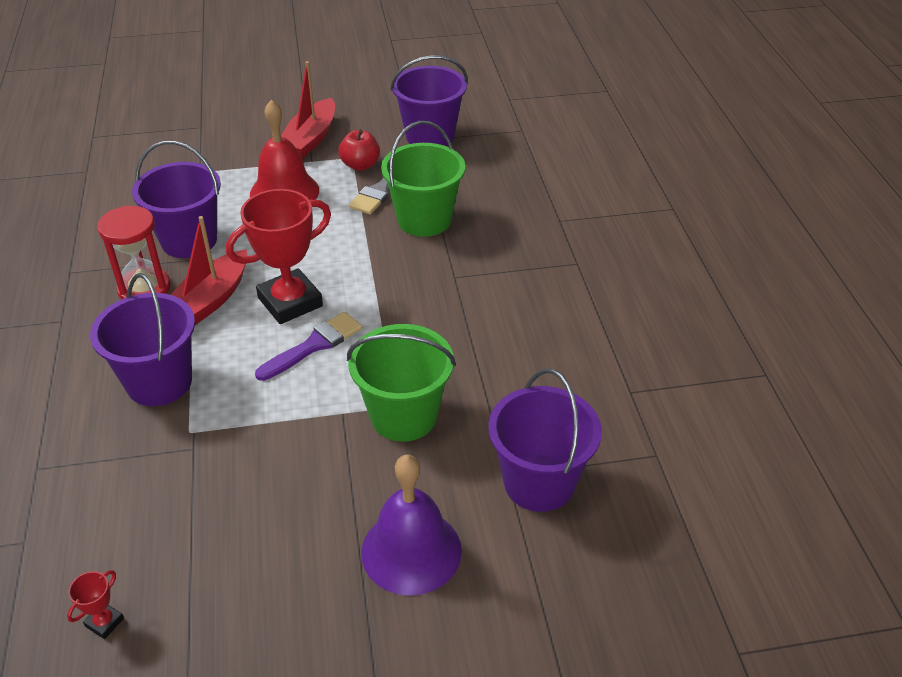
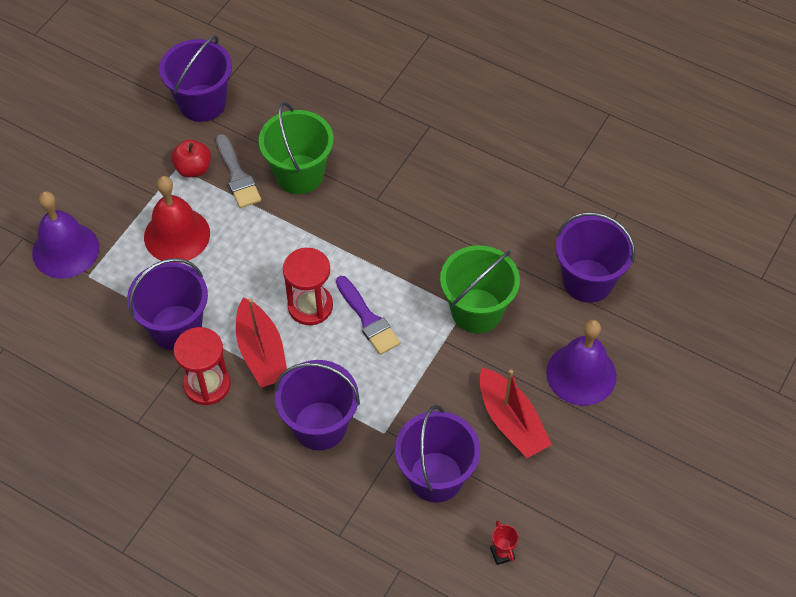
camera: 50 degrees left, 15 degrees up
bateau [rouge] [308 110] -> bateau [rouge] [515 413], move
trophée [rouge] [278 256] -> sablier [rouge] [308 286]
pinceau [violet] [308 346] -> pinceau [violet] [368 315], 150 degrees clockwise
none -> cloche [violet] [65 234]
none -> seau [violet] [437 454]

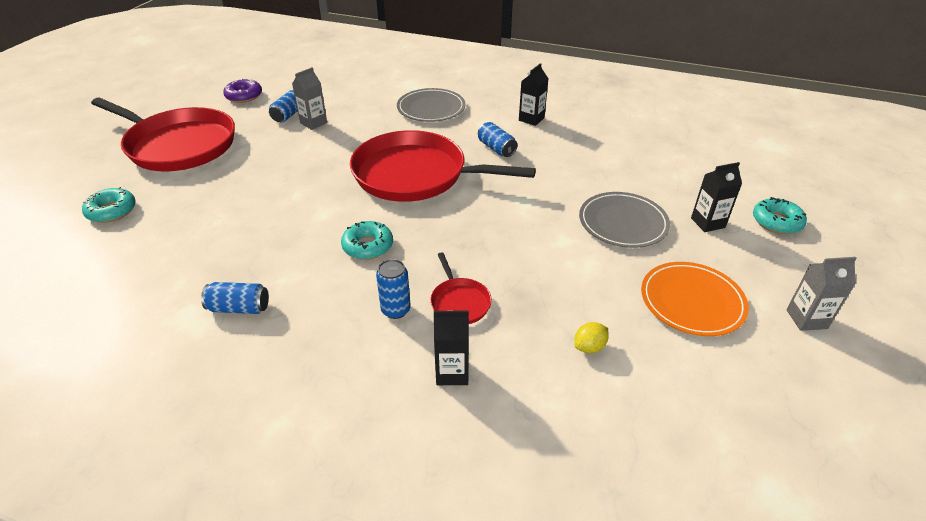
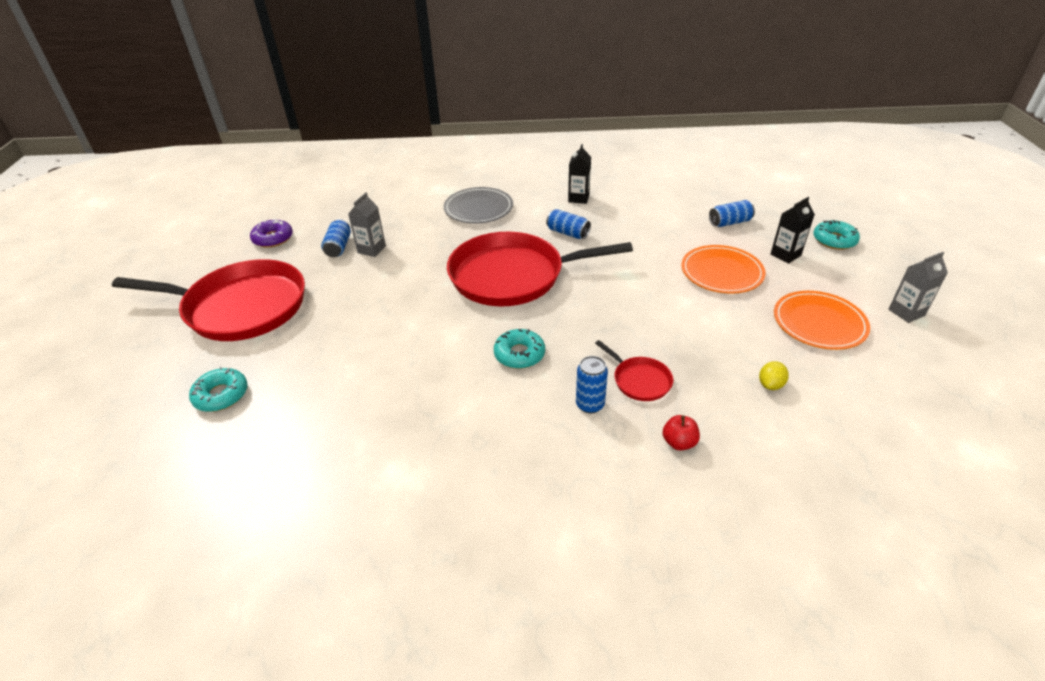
camera: 20 degrees left, 0 degrees up
assiette [gris] [624 220] -> assiette [orange] [723 269]
canette [bleu] [235 298] -> canette [bleu] [732 213], move
brique de lait [noir] [451 347] -> pomme [rouge] [681 433]

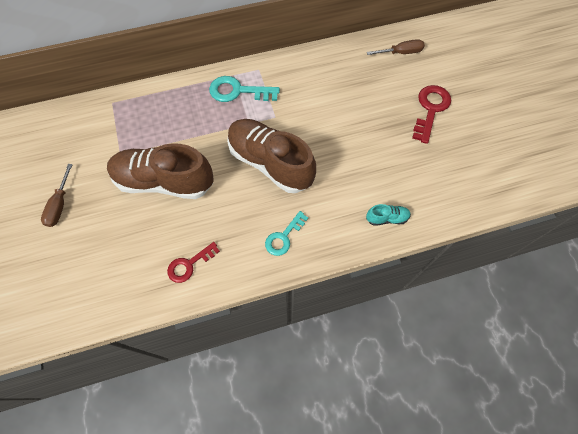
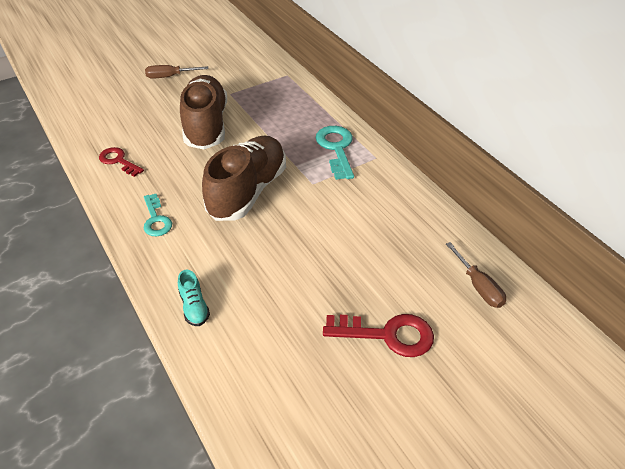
camera: 75 degrees right, 20 degrees down
clé [turquoise] [286 233] -> clé [turquoise] [157 215], 135 degrees counterclockwise

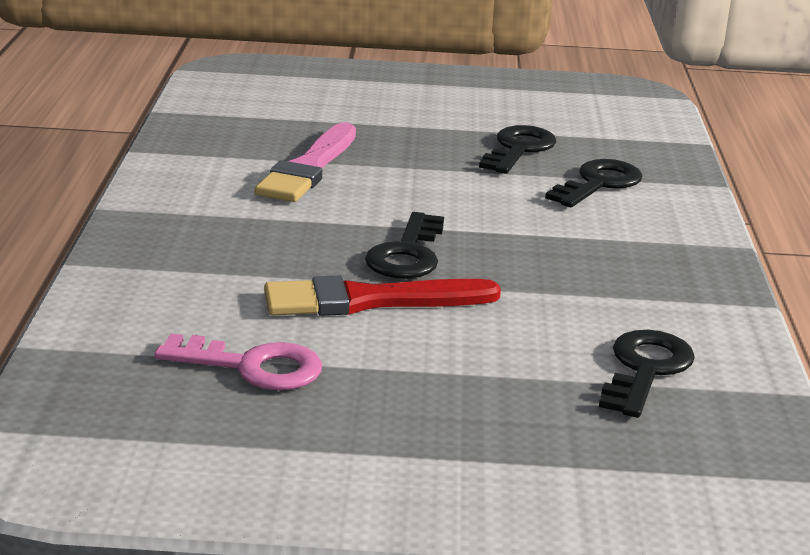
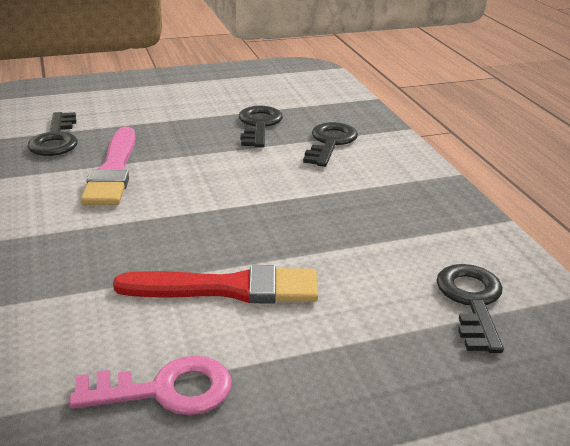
camera: 20 degrees left, 5 degrees up
clé [noir] [404 245] -> clé [noir] [52 134], move
pinceau [rouge] [382 295] -> pinceau [rouge] [215 284], 150 degrees counterclockwise

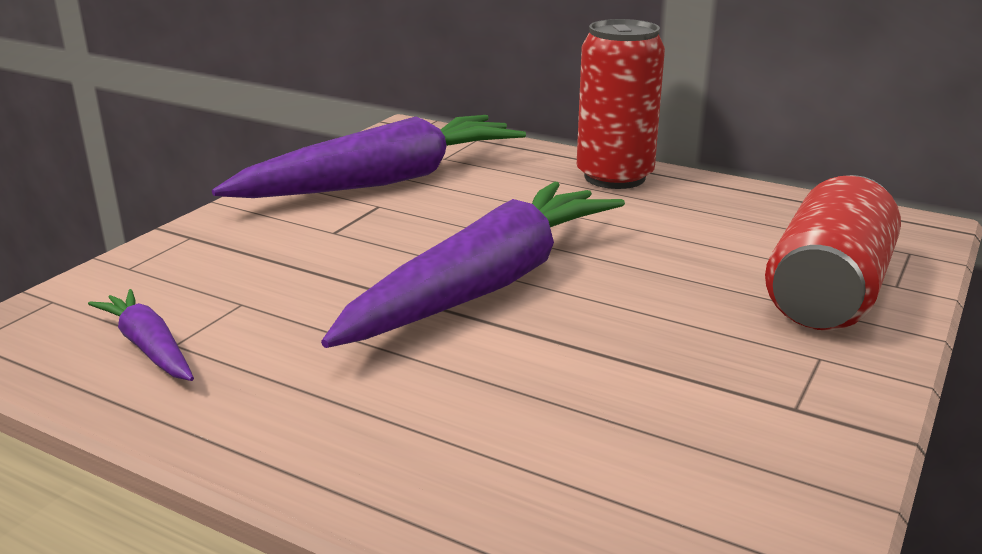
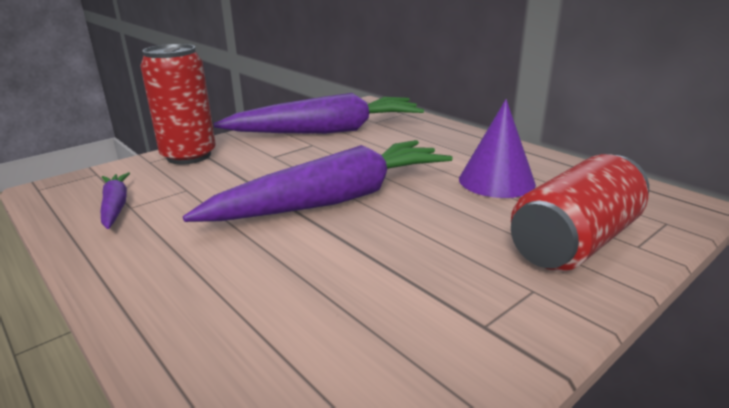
camera: 20 degrees right, 0 degrees up
canette [rouge] [621 104] -> canette [rouge] [178 104], move
none -> cône [violet] [497 148]

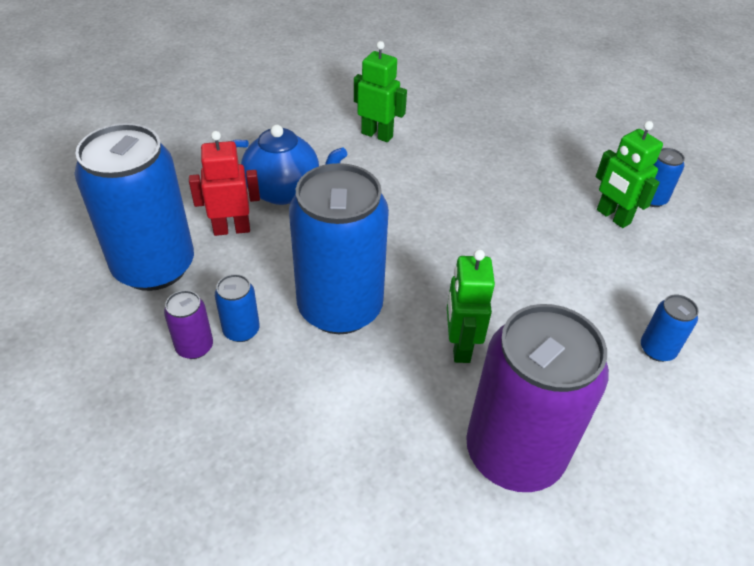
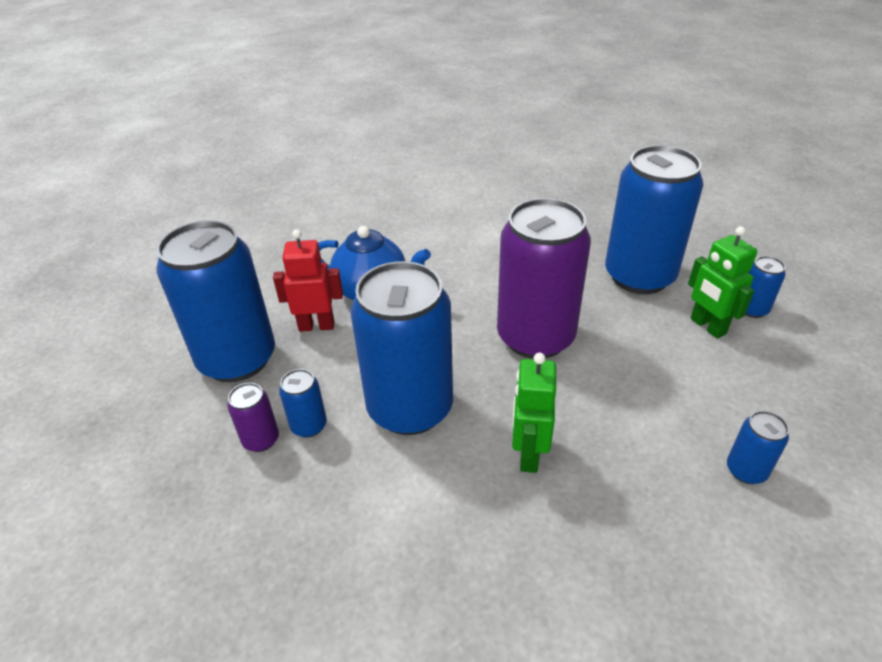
camera: 10 degrees right, 5 degrees down
robot [vert] [380 91] -> none
canette [violet] [537 398] -> canette [violet] [544 278], move
none -> canette [bleu] [654 219]

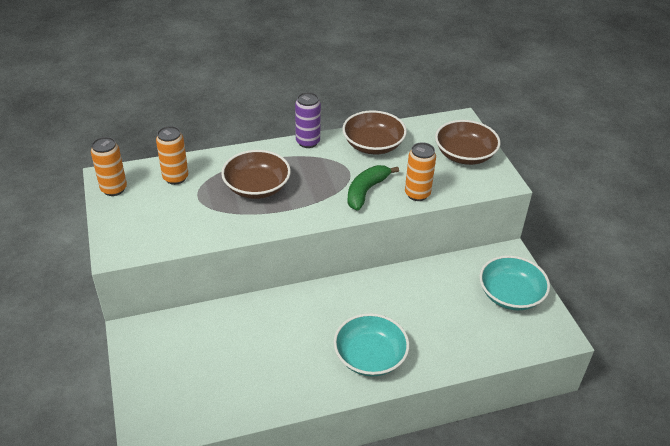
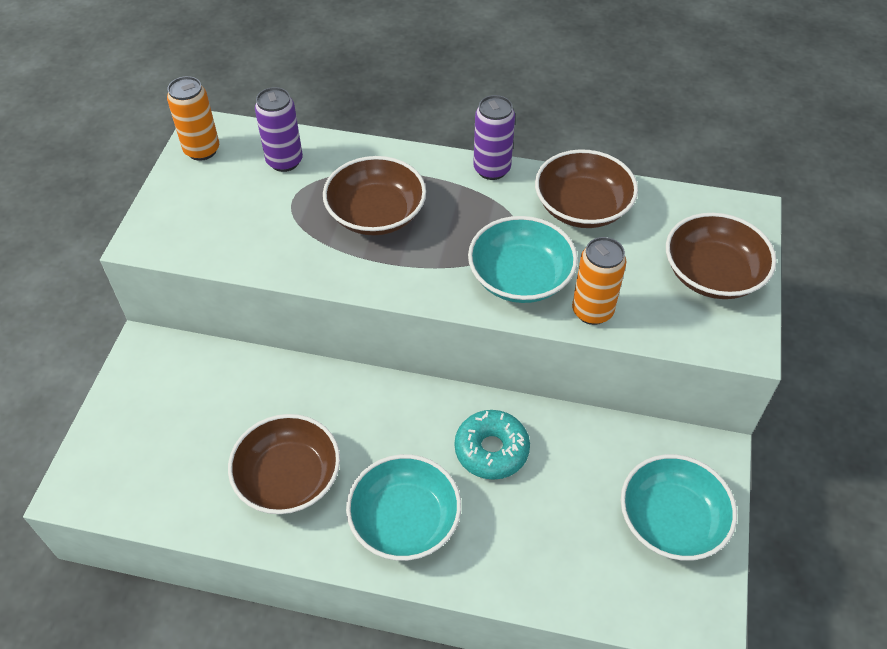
camera: 30 degrees right, 10 degrees up
canette [orange] [172 155] -> canette [violet] [279 129]
banane [vert] [373 188] -> bol [turquoise] [523 259]
none -> beignet [turquoise] [492 445]
none -> bol [marron] [284 464]

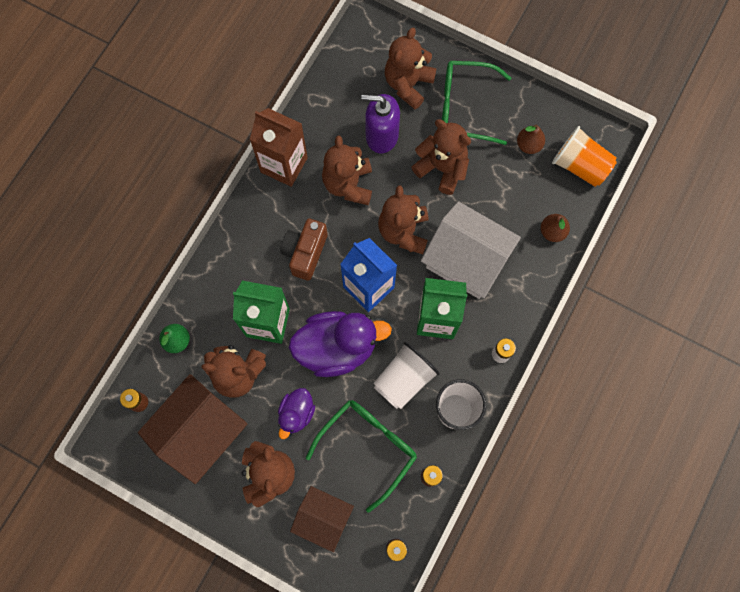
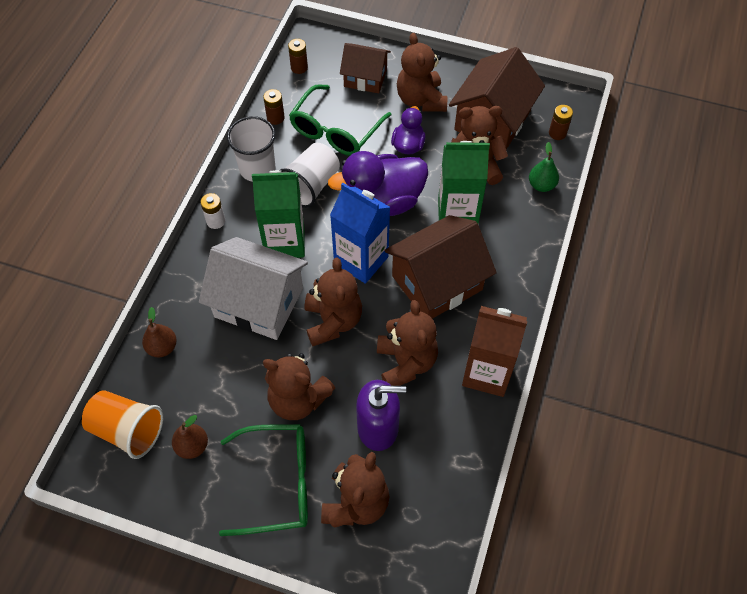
camera: 170 degrees right, 15 degrees down
appareil photo [marron] [304 250] -> maison [marron] [440 267]

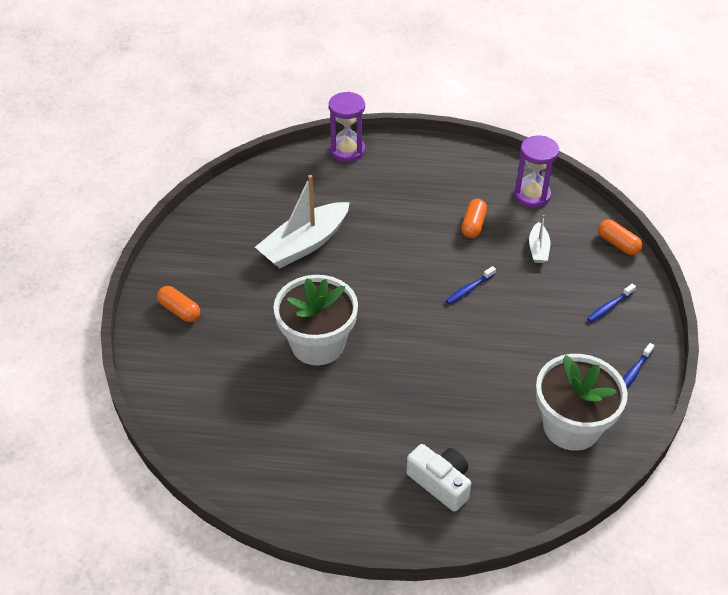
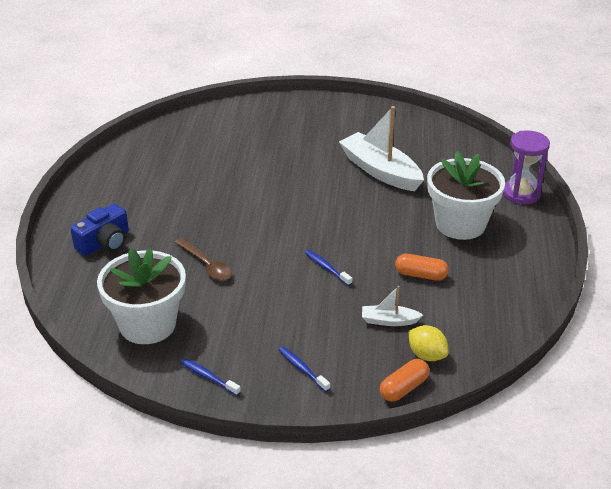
camera: 90 degrees right, 10 degrees down
sablier [violet] [536 171] -> none
pot de fleurs [blanc] [315 320] -> pot de fleurs [blanc] [466 195], move
gélule [orange] [178 304] -> none
appareil photo [blanc] [438 478] -> appareil photo [bleu] [99 230]
none -> cuillère [marron] [203 259]
none -> citron [jaune] [429 343]

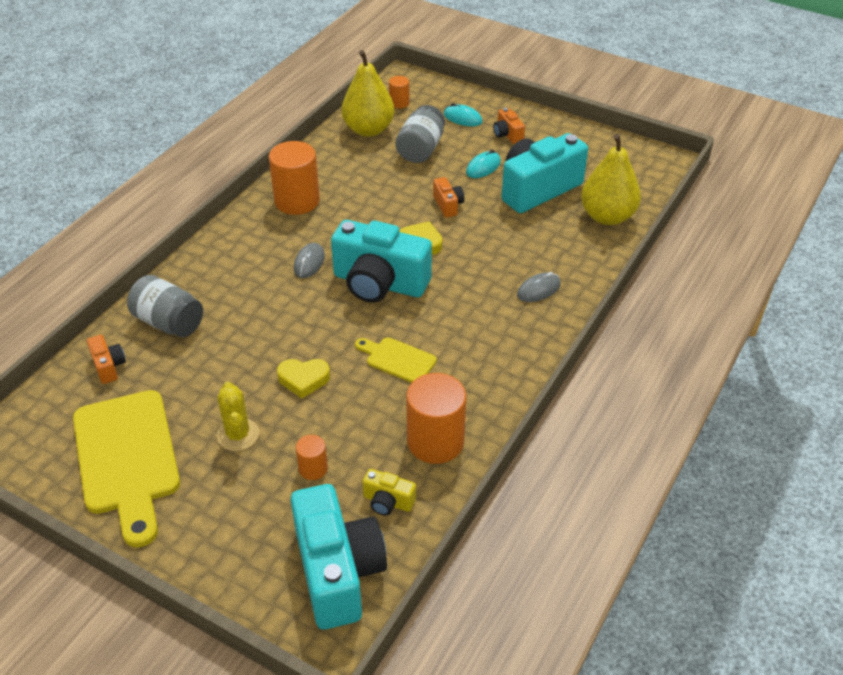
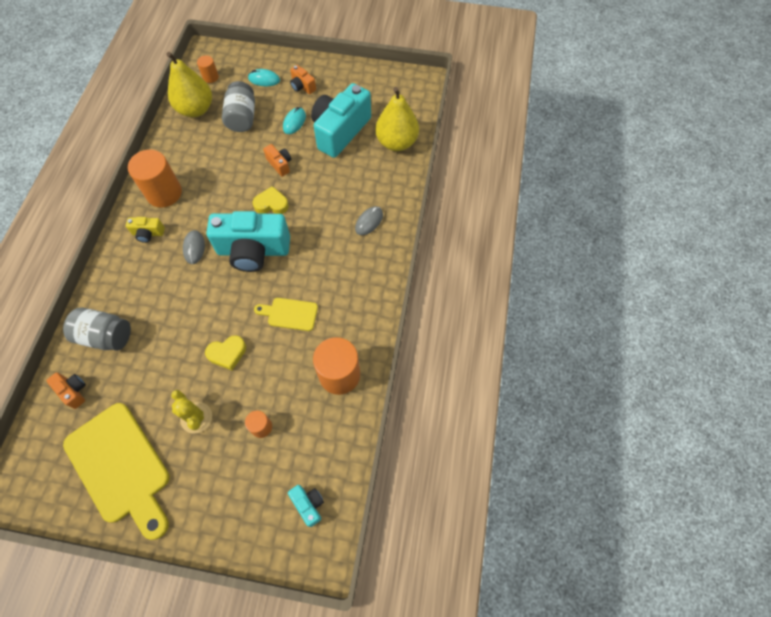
camera: 20 degrees left, 20 degrees up
appareil photo [jaune] [389 492] -> appareil photo [jaune] [145 230], move
appareil photo [turquoise] [339 557] -> appareil photo [turquoise] [306 506], x0.44

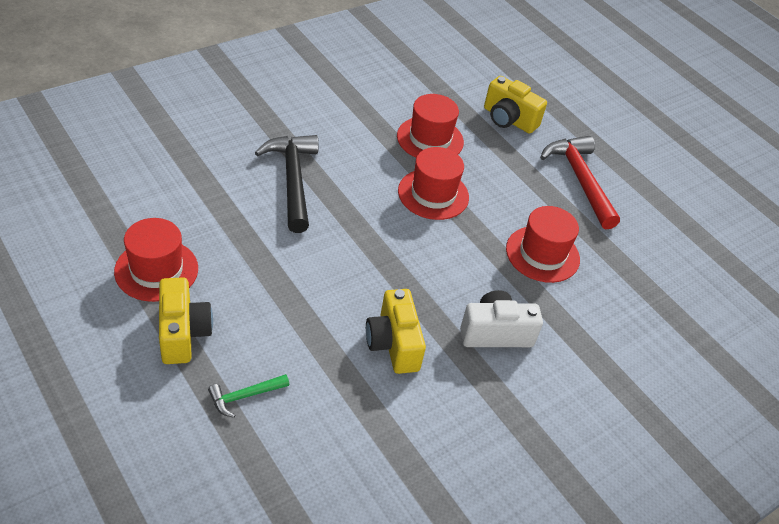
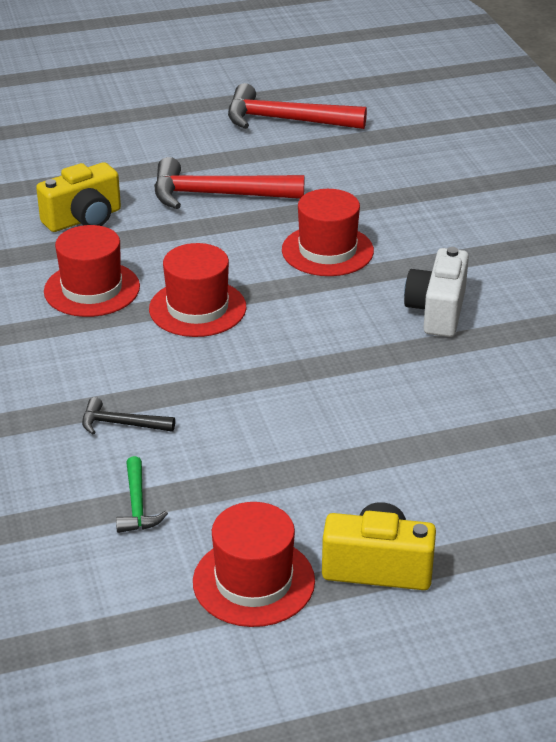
camera: 65 degrees left, 10 degrees down
marteau [noir] [287 184] -> marteau [noir] [128 416], x0.50
appareil photo [jaune] [396 331] -> none
marteau [vert] [248 396] -> marteau [vert] [142 494], move
none -> marteau [rouge] [297 106]

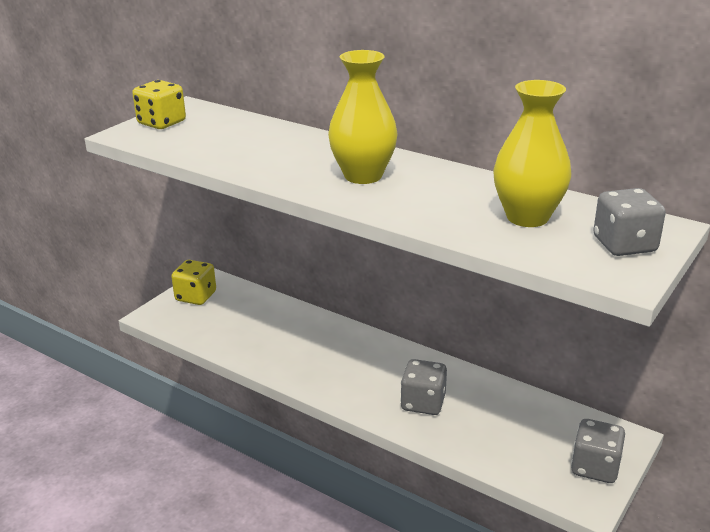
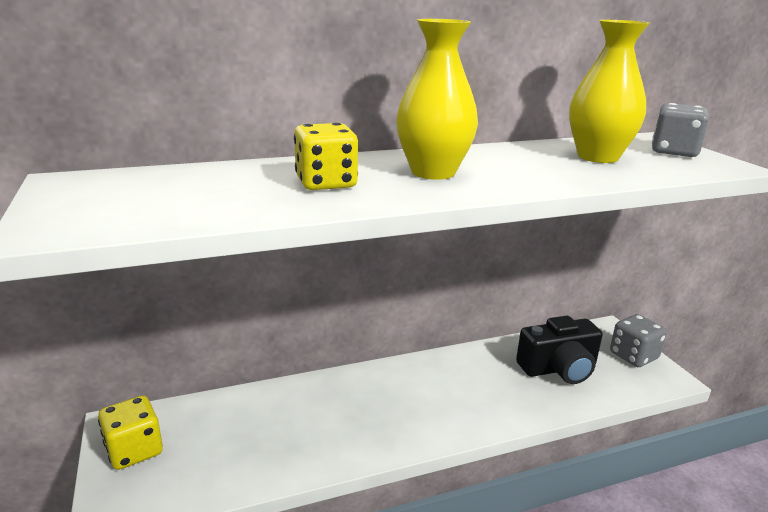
camera: 55 degrees left, 5 degrees down
dé [jaune] [159 104] -> dé [jaune] [326 156], move
dé [gris] [424 387] -> none
none -> appareil photo [noir] [559 350]

